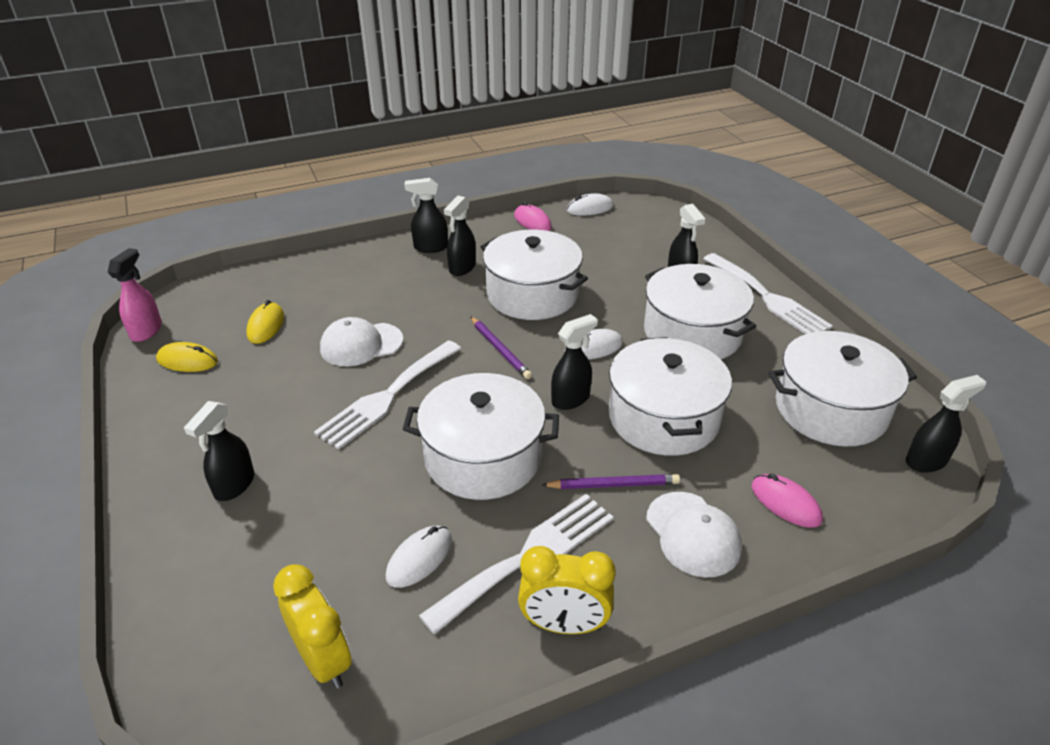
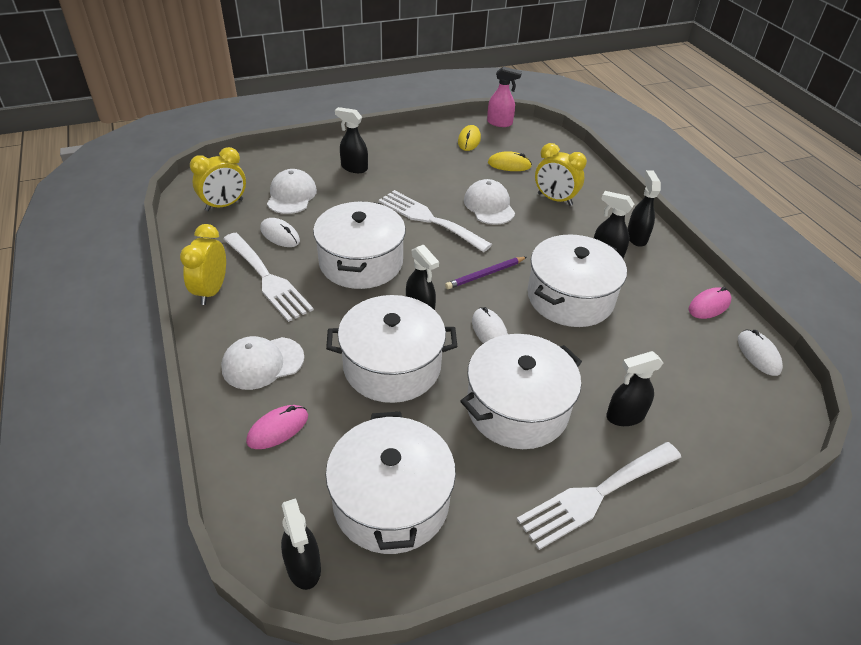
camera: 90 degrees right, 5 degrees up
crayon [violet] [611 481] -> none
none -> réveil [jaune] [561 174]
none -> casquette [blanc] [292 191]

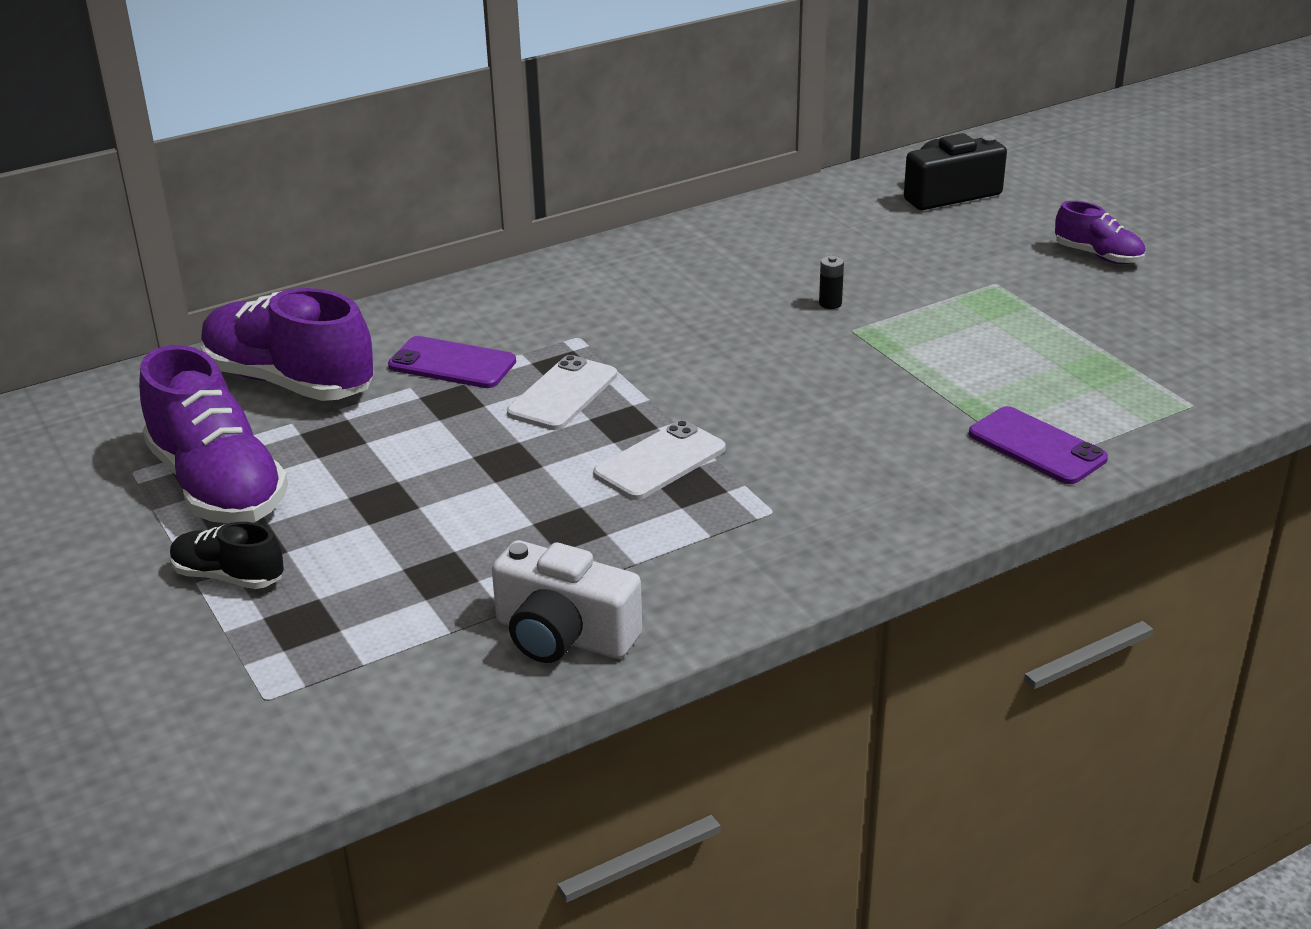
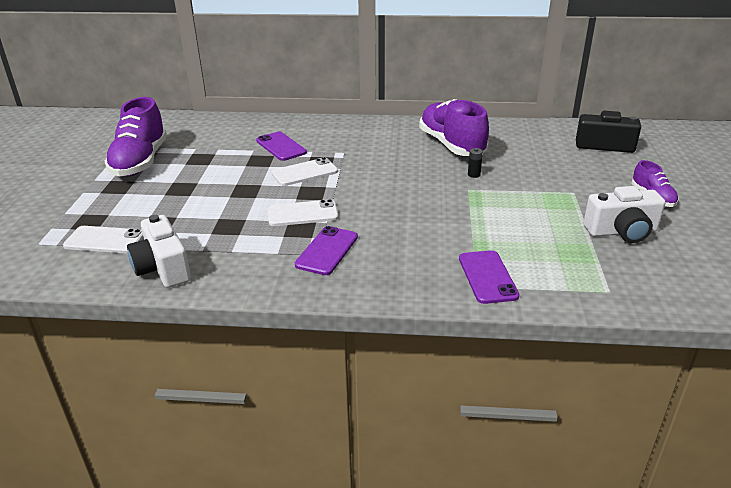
camera: 35 degrees right, 0 degrees up
chaussure [violet] [287 344] -> chaussure [violet] [454 127], move
chaussure [noir] [227 555] -> none
none -> appareil photo [blanc] [624 214]
none -> téléphone [blanc] [103 240]
none -> téléphone [violet] [326 250]

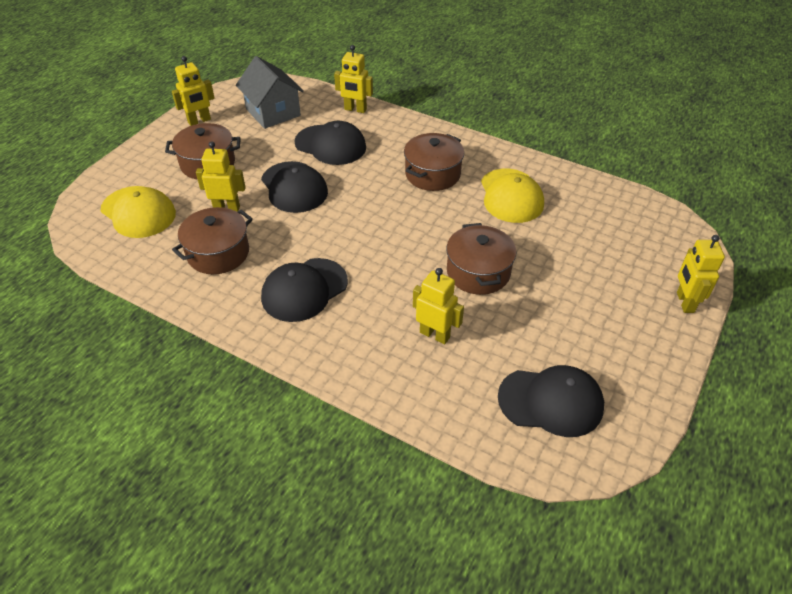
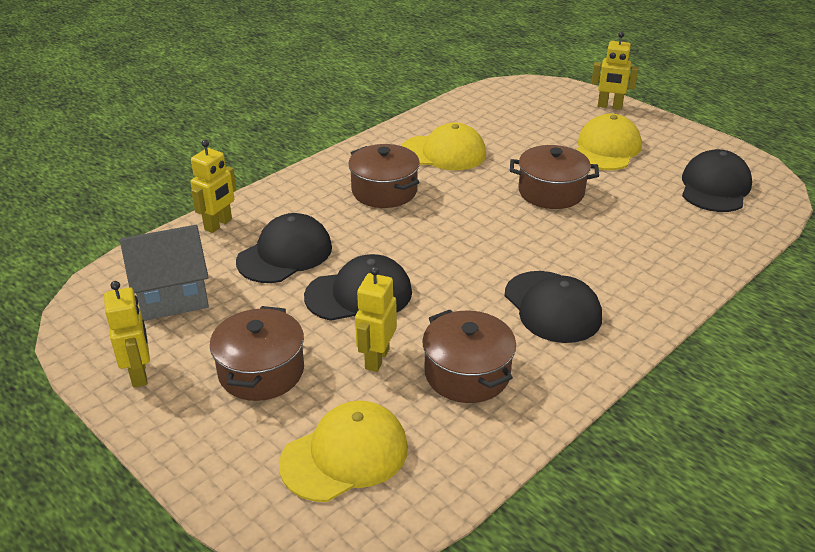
camera: 75 degrees left, 10 degrees down
robot [jaune] [438 306] -> none
none -> casquette [jaune] [609 142]

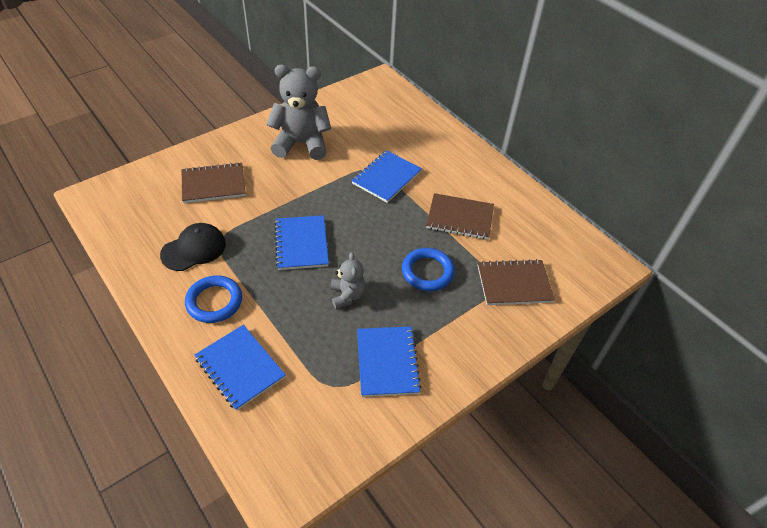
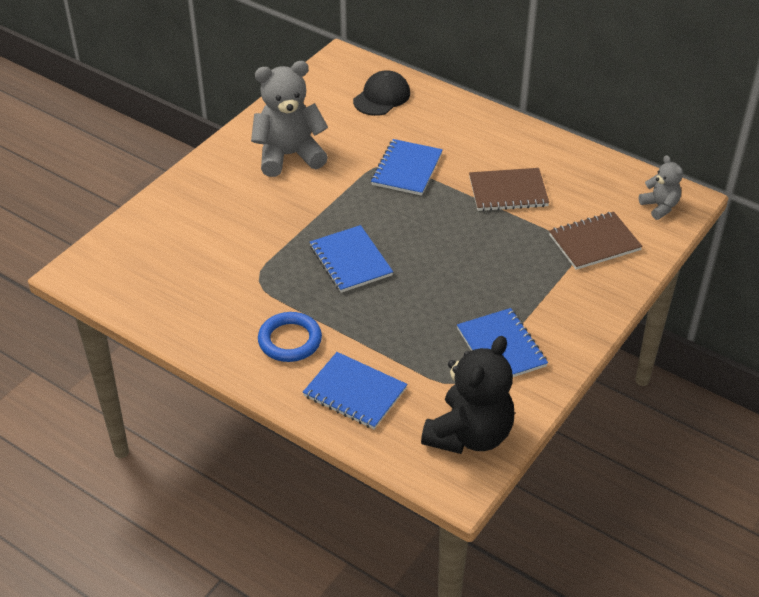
camera: 15 degrees left, 5 degrees down
carnet [marron] [214 182] -> none
casquette [noir] [193 247] -> casquette [noir] [381 93], move
anneau [bleu] [428 269] -> none
ours en peluche [gris] [348 280] -> ours en peluche [gris] [661 187], move
none -> ours en peluche [noir] [467 395]

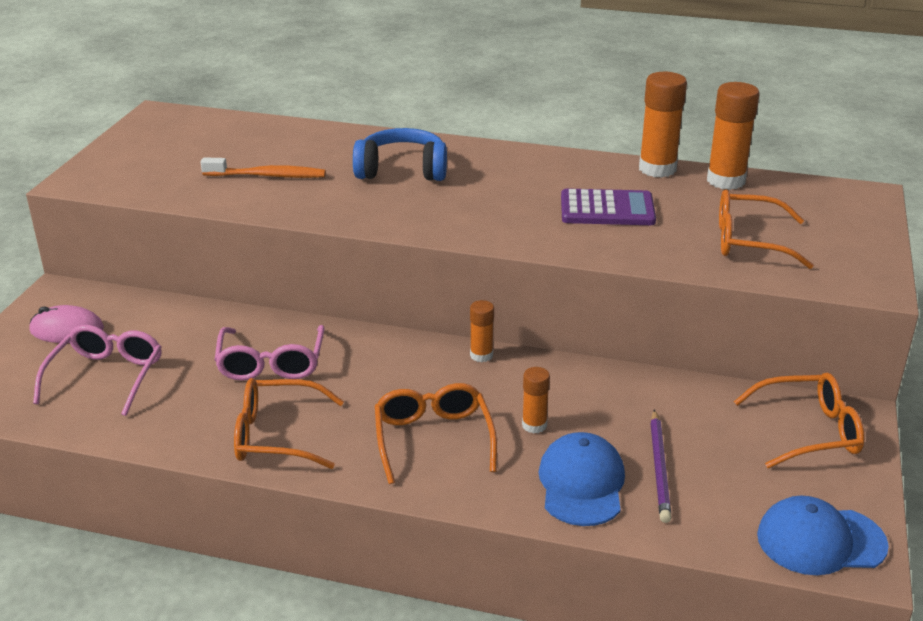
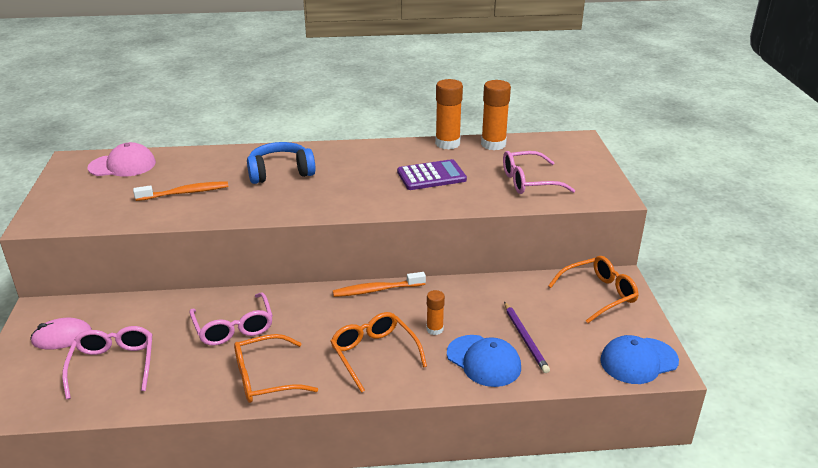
camera: 20 degrees left, 0 degrees up
lunettes [orange] [766 229] -> lunettes [rose] [539 172]
bâton de colle [orange] [482 331] -> brosse à dents [orange] [379 284]
casquette [bleu] [582 479] -> casquette [bleu] [484 361], 150 degrees clockwise
none -> casquette [rose] [122 159]

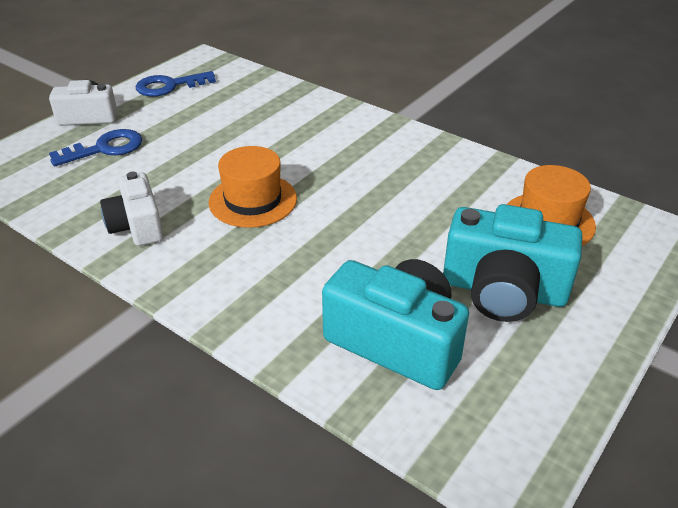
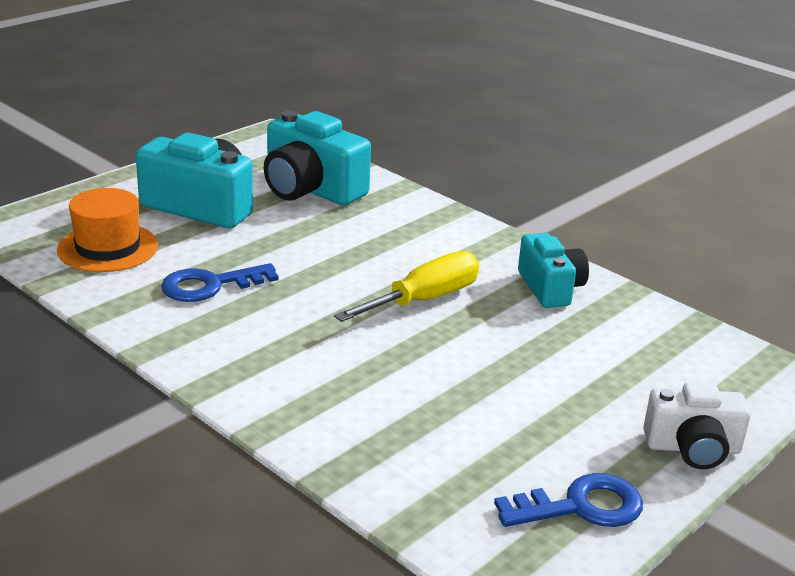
camera: 175 degrees left, 10 degrees down
clé [bleu] [95 147] -> clé [bleu] [220 282], move
chapeau [orange] [253 187] -> tournevis [jaune] [406 286]
appareil photo [blanc] [131 209] -> appareil photo [turquoise] [553 270]

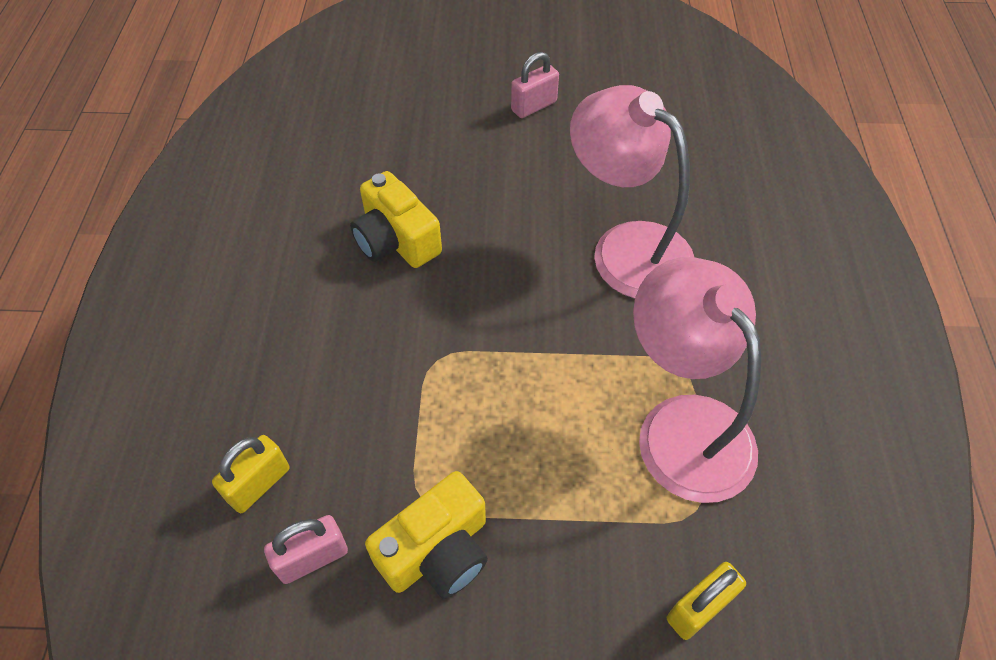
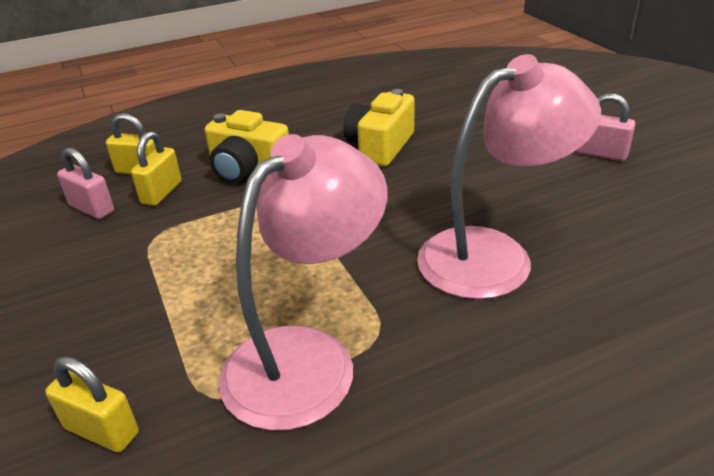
camera: 65 degrees right, 20 degrees down
lampe [rose] [632 192] -> lampe [rose] [509 176], 45 degrees clockwise
appareil photo [jaune] [426 535] -> appareil photo [jaune] [247 147], move
none -> cadenas [jaune] [156 168]

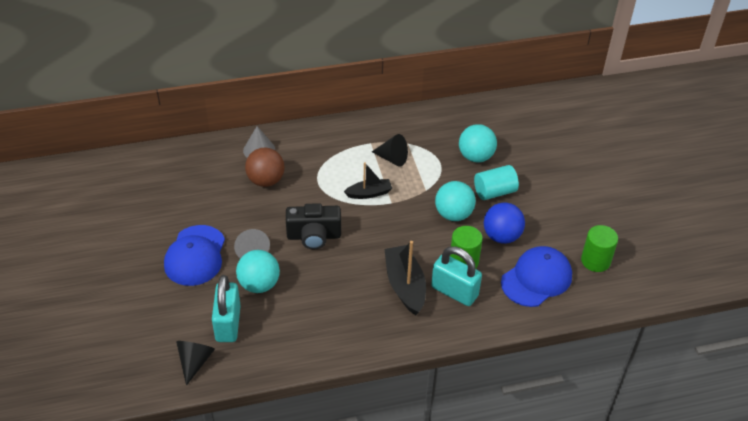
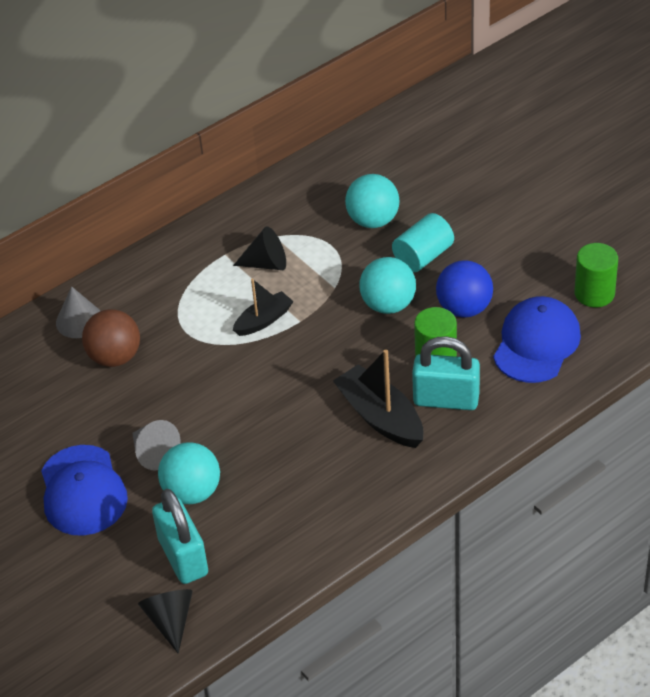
camera: 20 degrees left, 0 degrees up
appareil photo [noir] [313 226] -> none

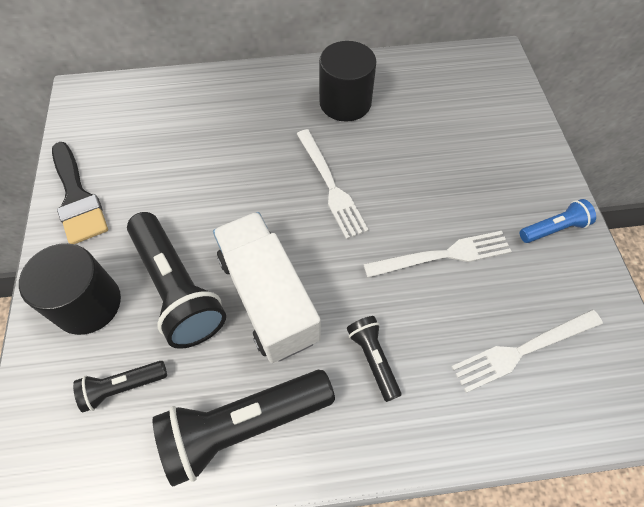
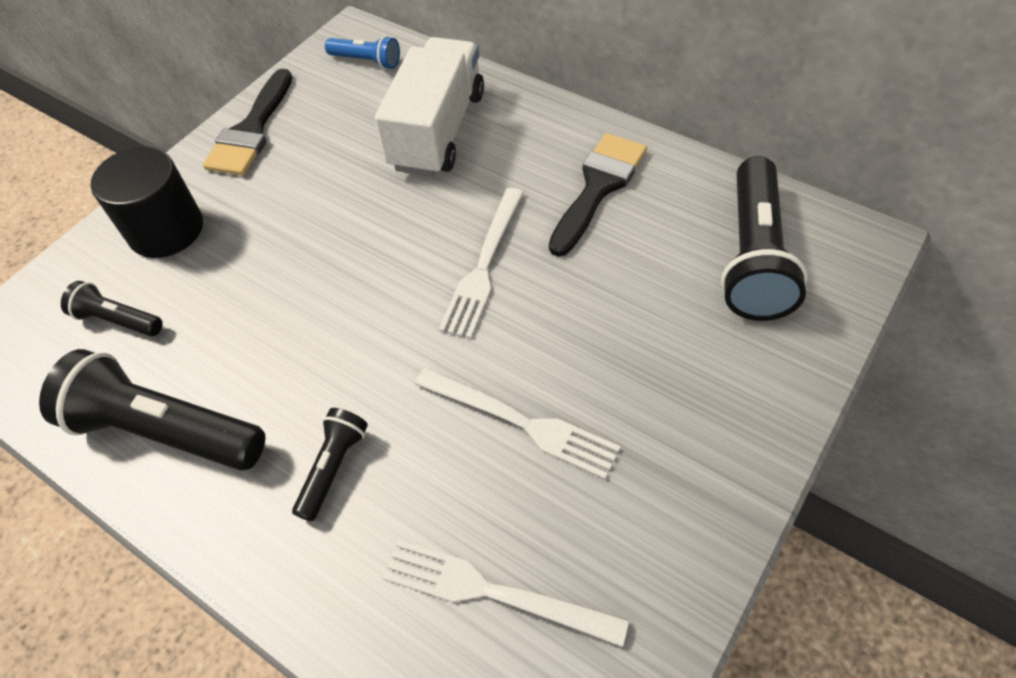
camera: 45 degrees right, 5 degrees down
cylindre [noir] [348 81] -> pinceau [noir] [598 195]
lampe de poche [bleu] [558 221] -> lampe de poche [bleu] [362 52], move
lampe de poche [noir] [176 280] -> lampe de poche [noir] [764 238], move
camion [blanc] [267 287] -> camion [blanc] [429 107], move

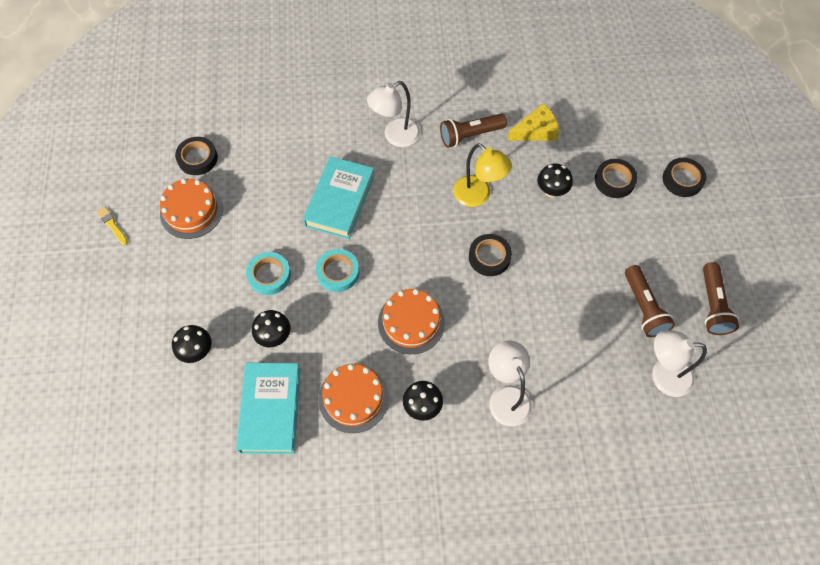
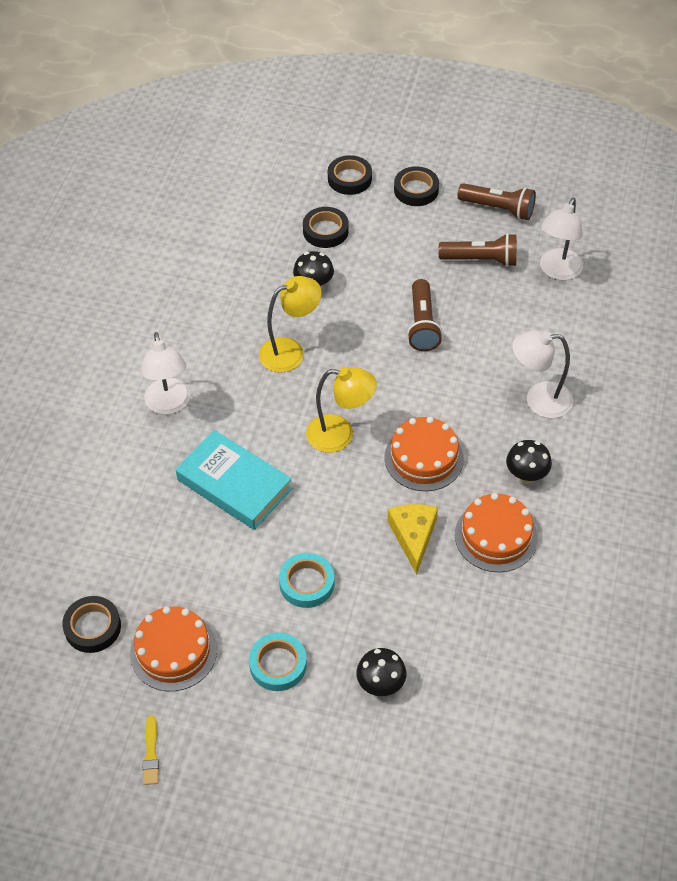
camera: 70 degrees left, 10 degrees down
fromage [jaune] [533 122] -> fromage [jaune] [412 539], move
lampe de poche [marron] [473 131] -> lampe de poche [marron] [424 315], move
pinceau [jaune] [112 226] -> pinceau [jaune] [151 750], 75 degrees counterclockwise
ruban adhésif [noir] [490 255] -> ruban adhésif [noir] [416 186], move
ruban adhésif [turquoise] [337 270] -> ruban adhésif [turquoise] [278 662], move
champignon [noir] [271 328] -> none
livre [turquoise] [268 408] -> none
none -> lampe [jaune] [341 410]

